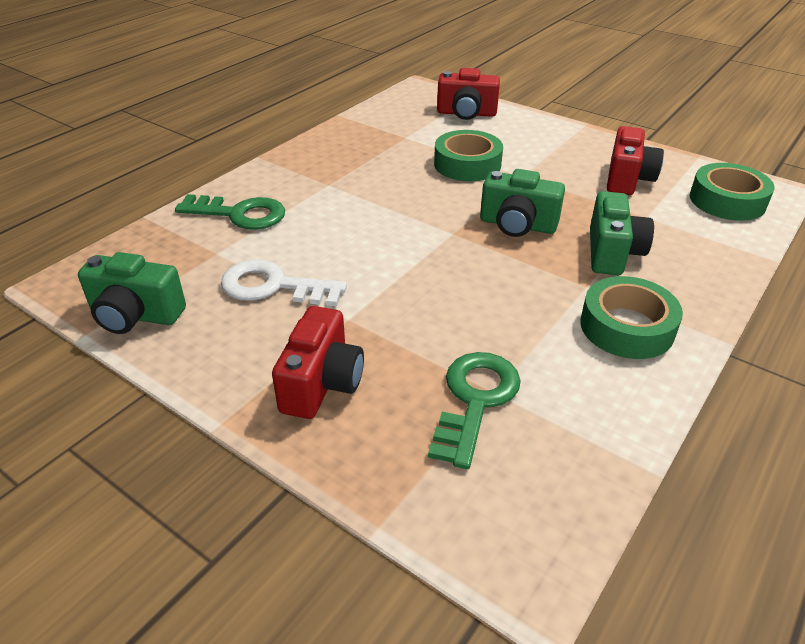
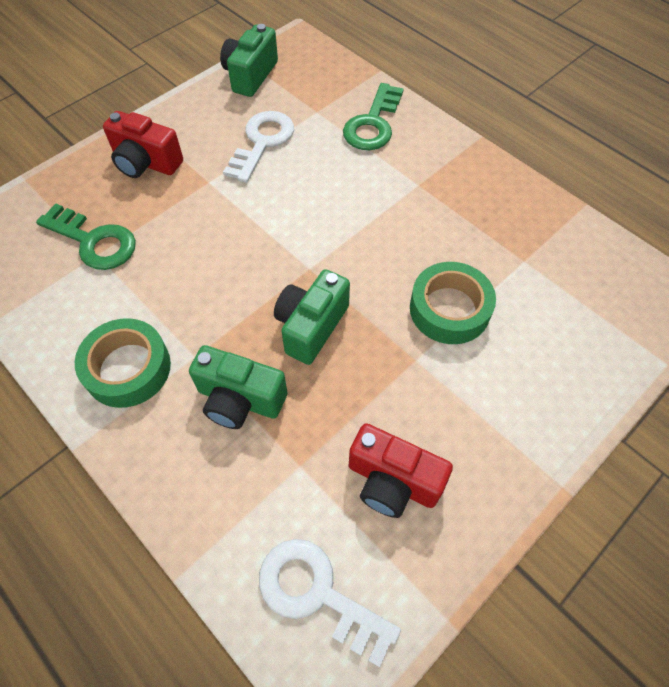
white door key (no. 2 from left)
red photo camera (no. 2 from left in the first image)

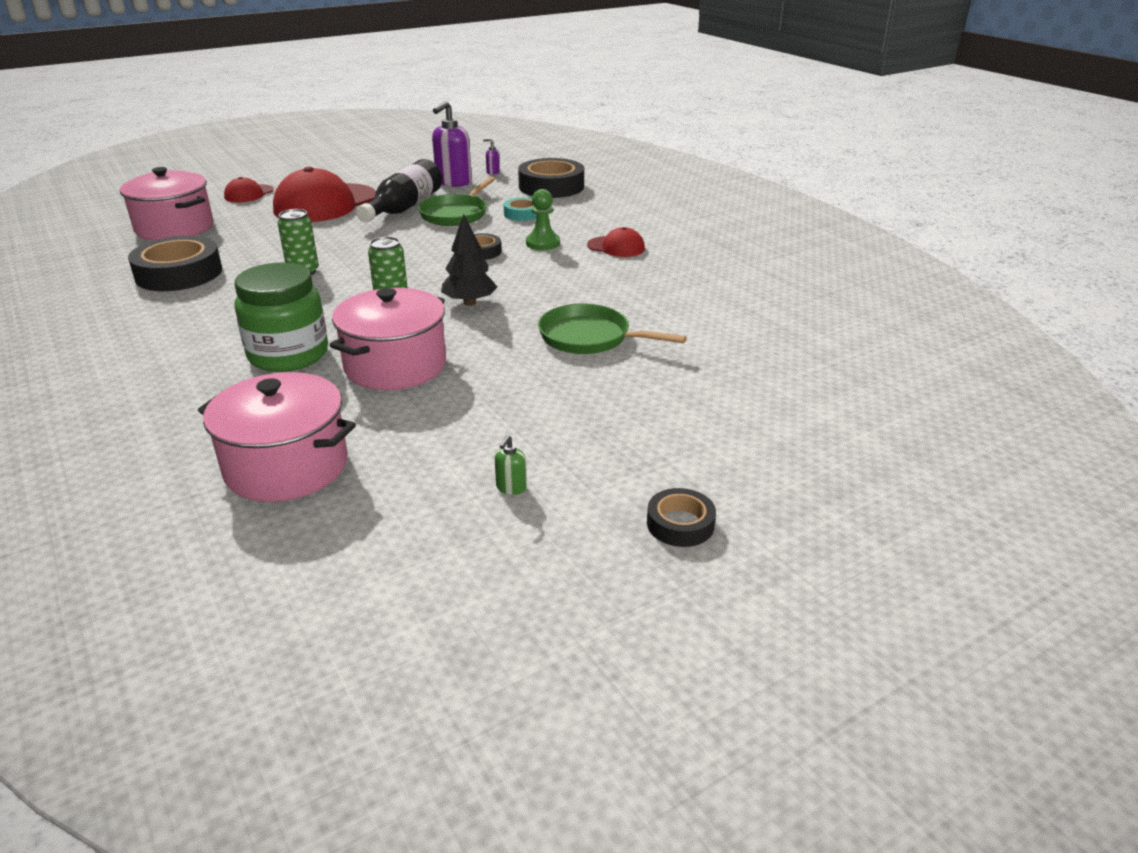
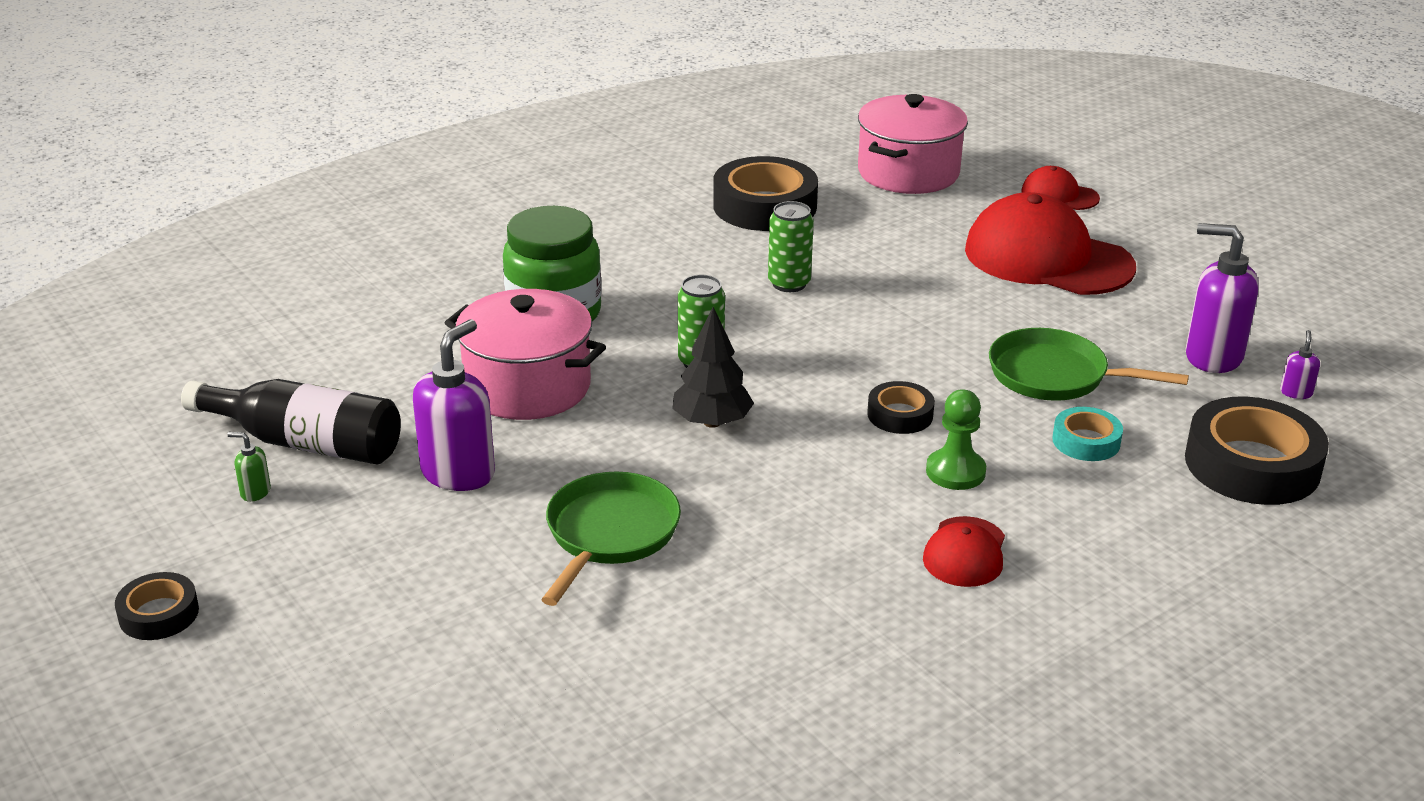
ebony bottle
violet pump bottle (no. 1 from left)
rosy pot (no. 2 from left in the first image)

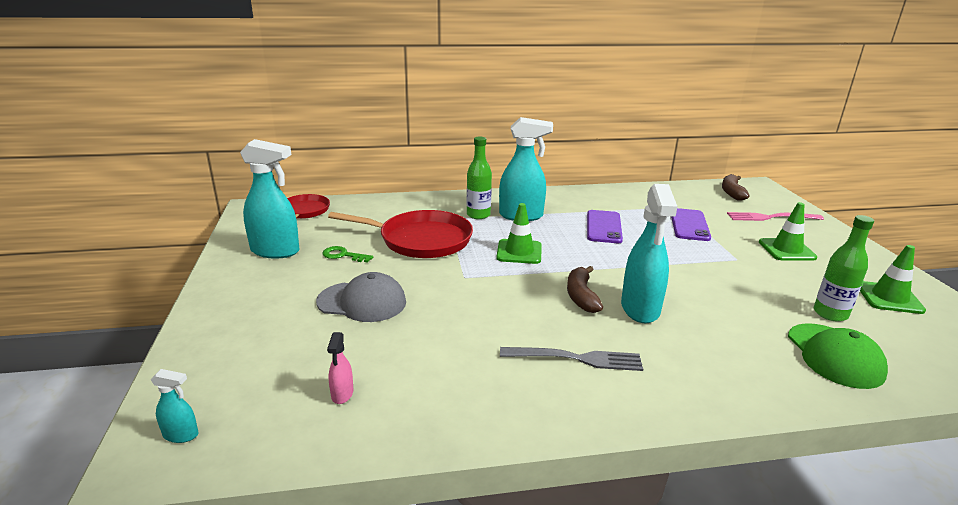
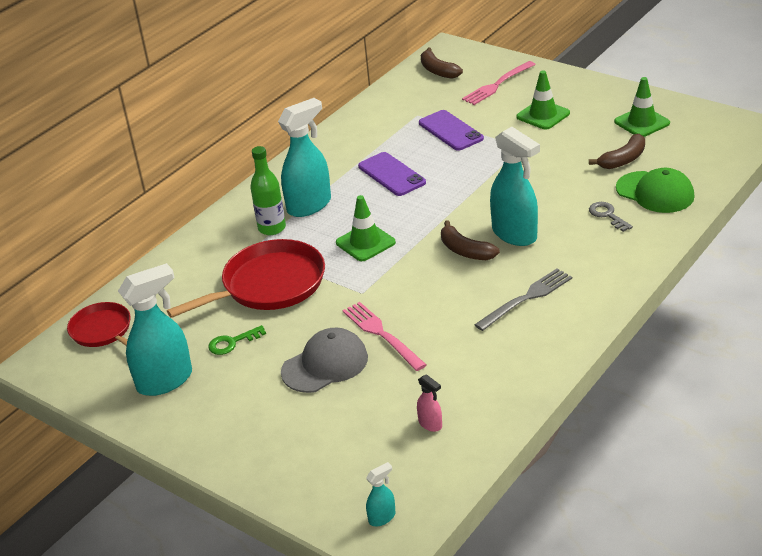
rosy fork (no. 1 from left)
russet banana fruit (no. 3 from left)
grey door key

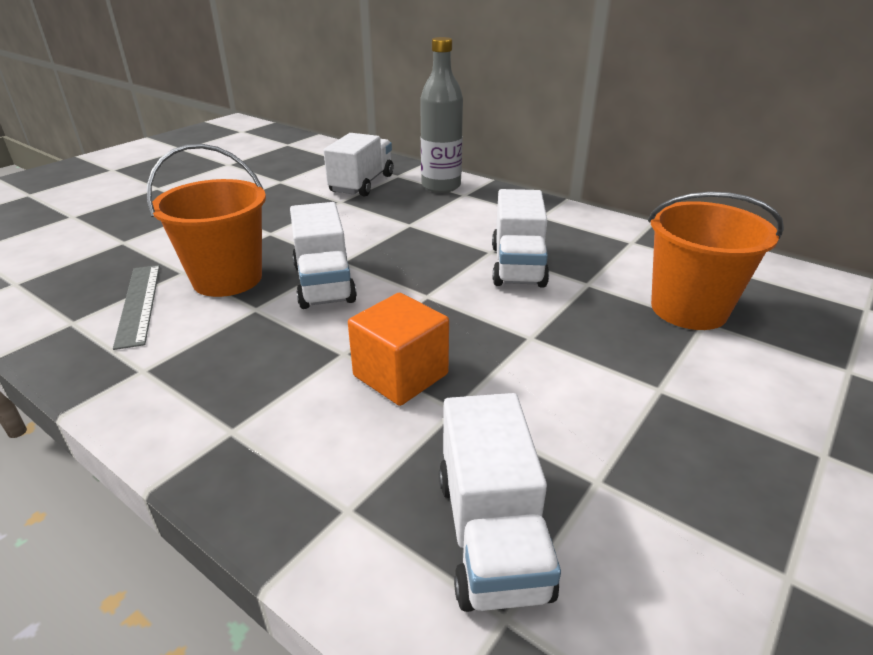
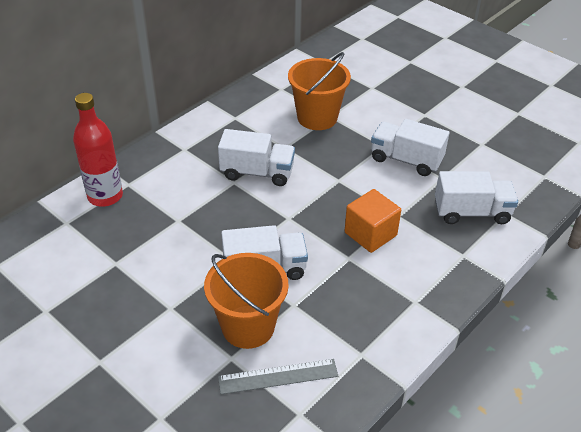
red bottle
white lorry (no. 3 from left)

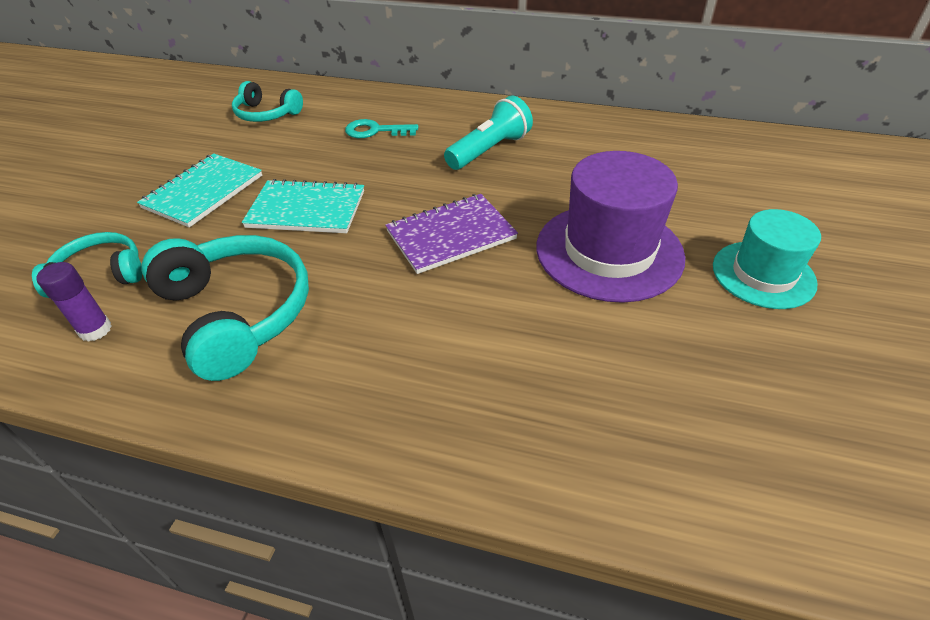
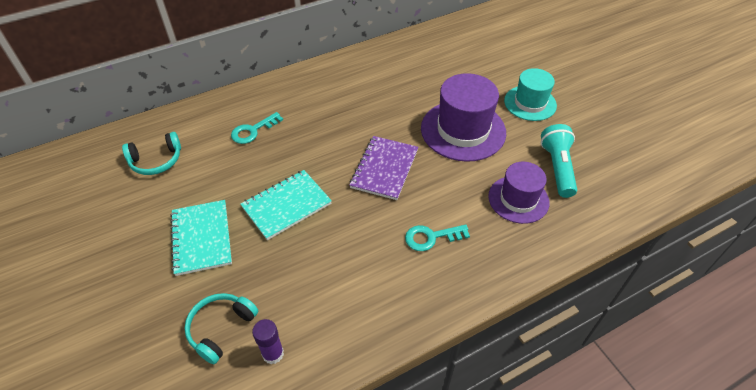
teal door key (no. 2 from left)
violet tall hat (no. 2 from left)
teal torch
teal headset (no. 2 from left in the first image)

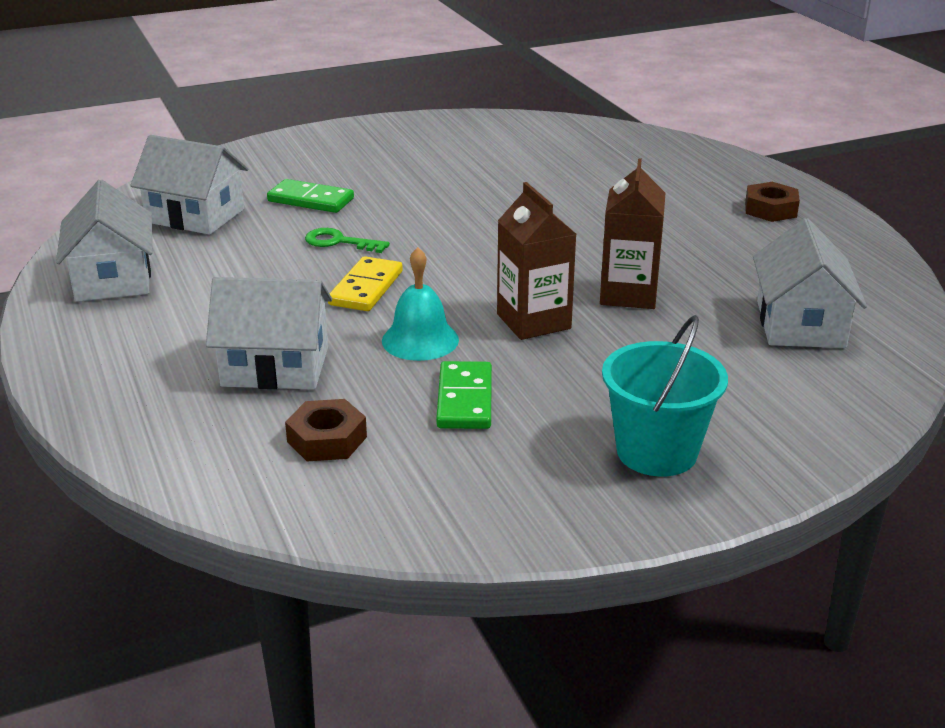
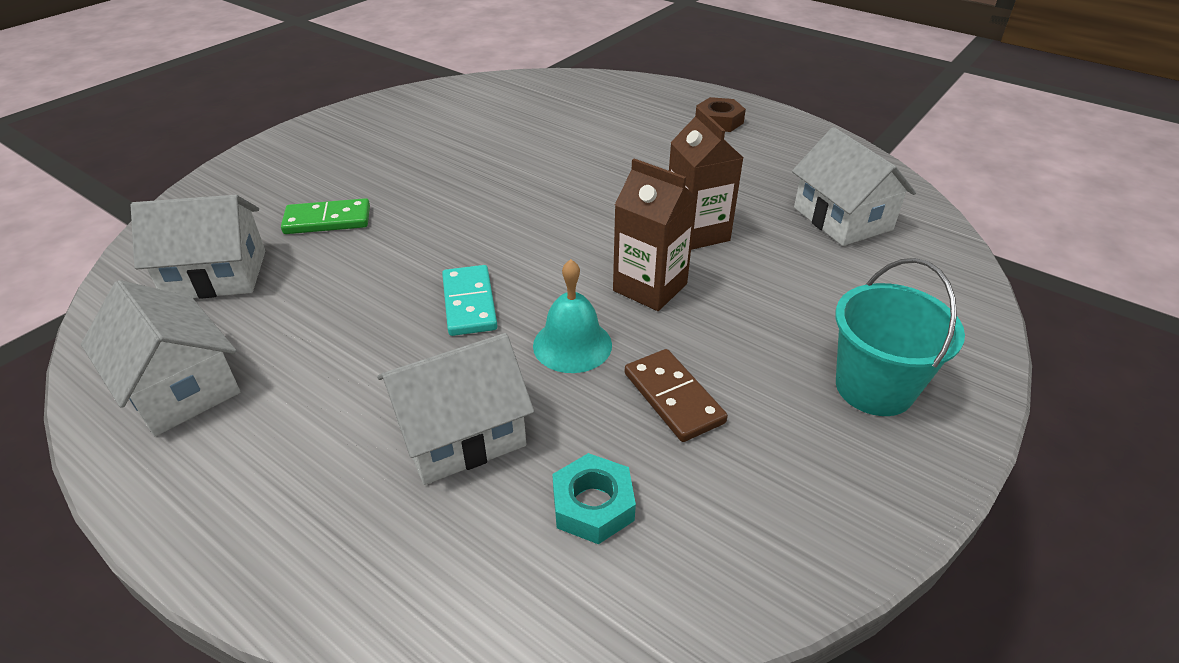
teal domino piece
teal nut
russet domino piece
leaf-green door key

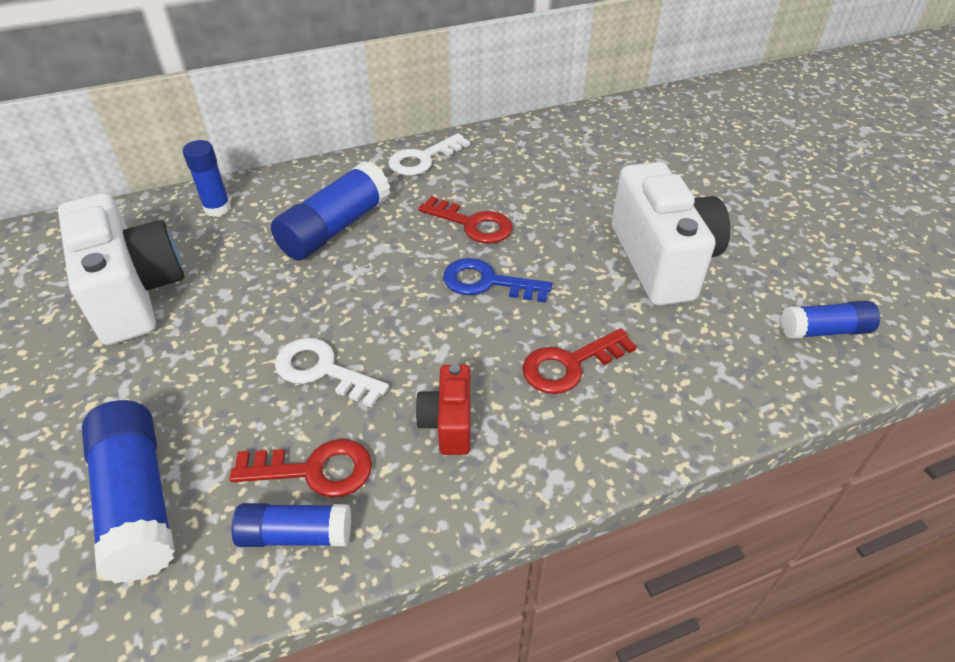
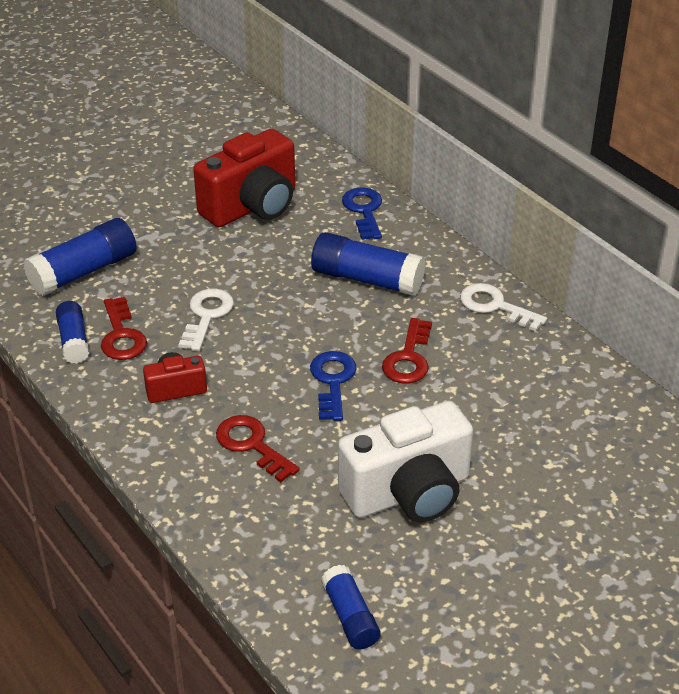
red photo camera (no. 2 from left)
cobalt door key (no. 2 from left)

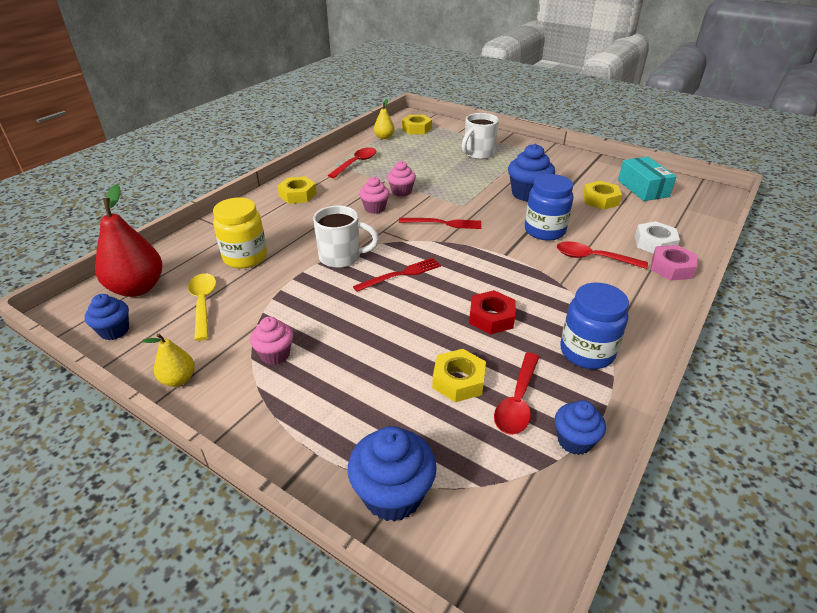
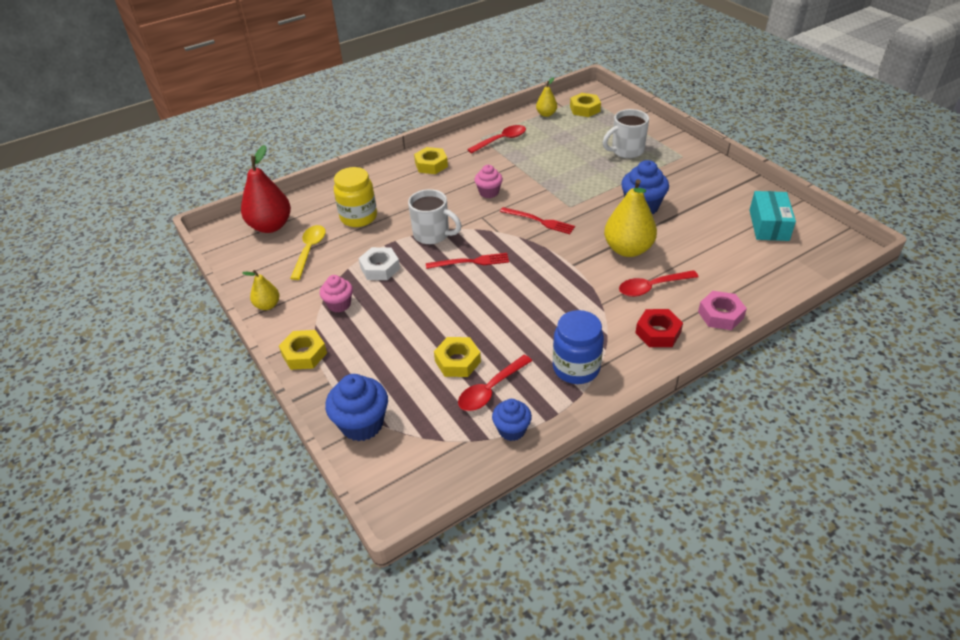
golden nut (no. 1 from left)
white nut
golden pear fruit (no. 3 from left)
red tablespoon (no. 3 from left)
red nut
cobalt muffin (no. 1 from left in the first image)
rosy muffin (no. 3 from left in the first image)

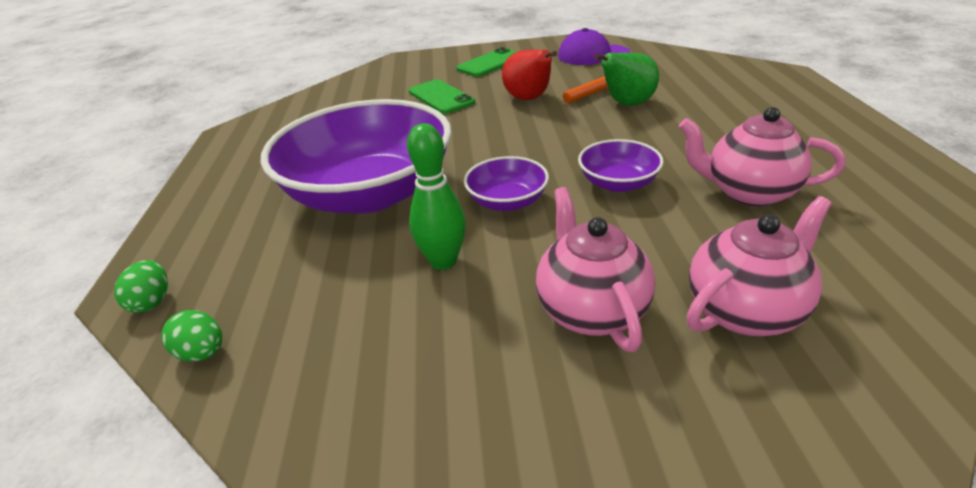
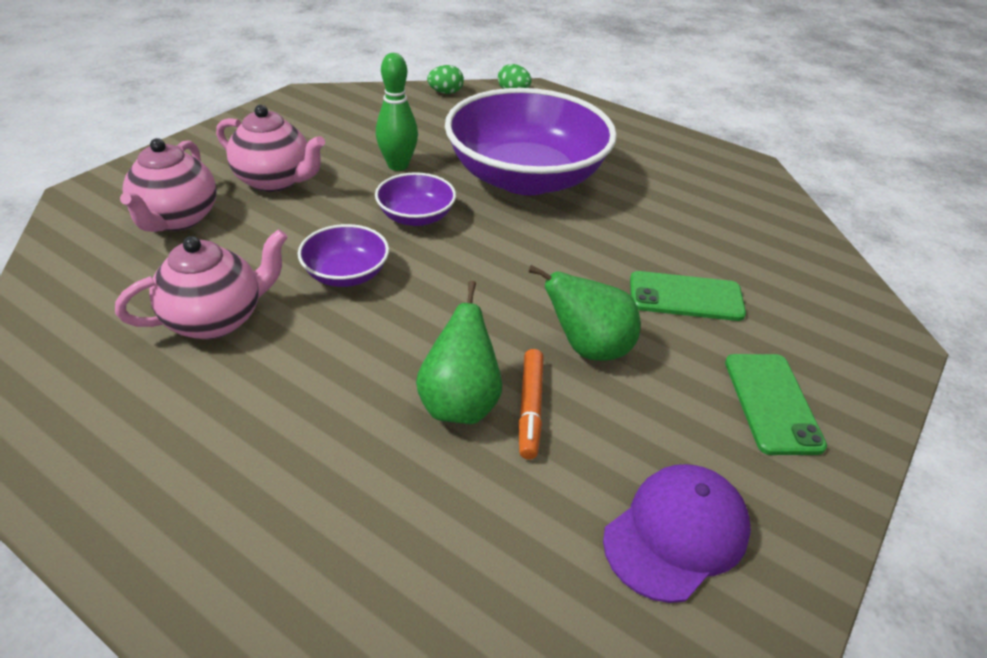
leaf-green pear fruit (no. 2 from left)

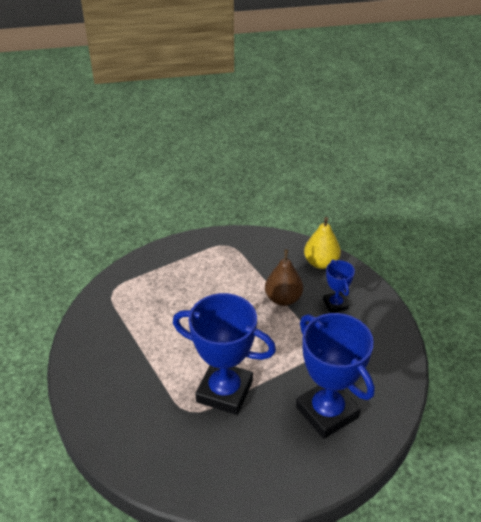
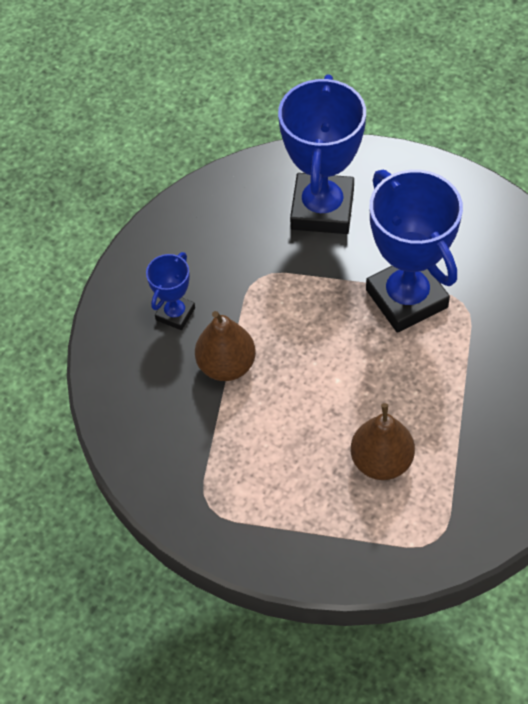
russet pear fruit (no. 2 from left)
golden pear fruit

